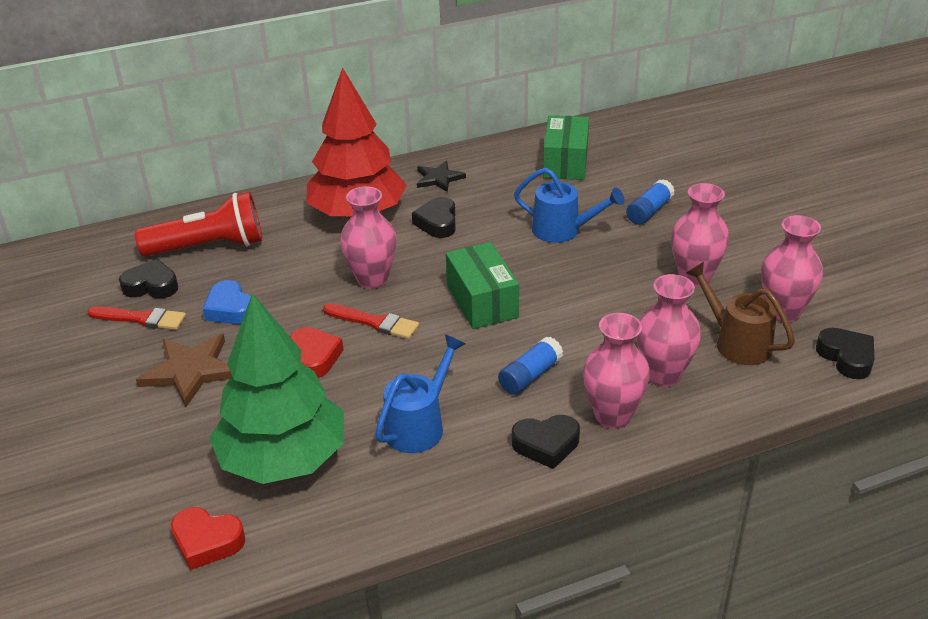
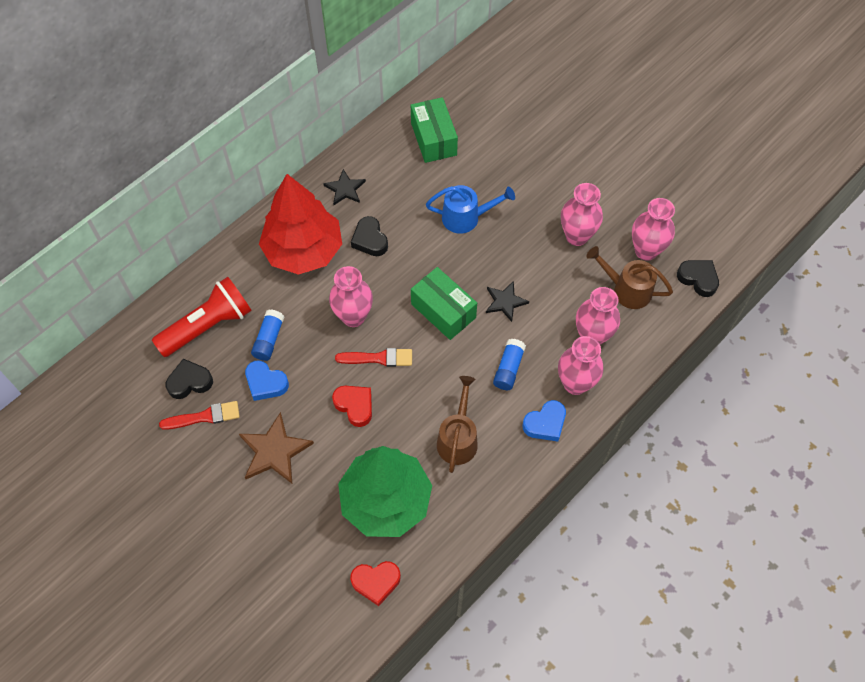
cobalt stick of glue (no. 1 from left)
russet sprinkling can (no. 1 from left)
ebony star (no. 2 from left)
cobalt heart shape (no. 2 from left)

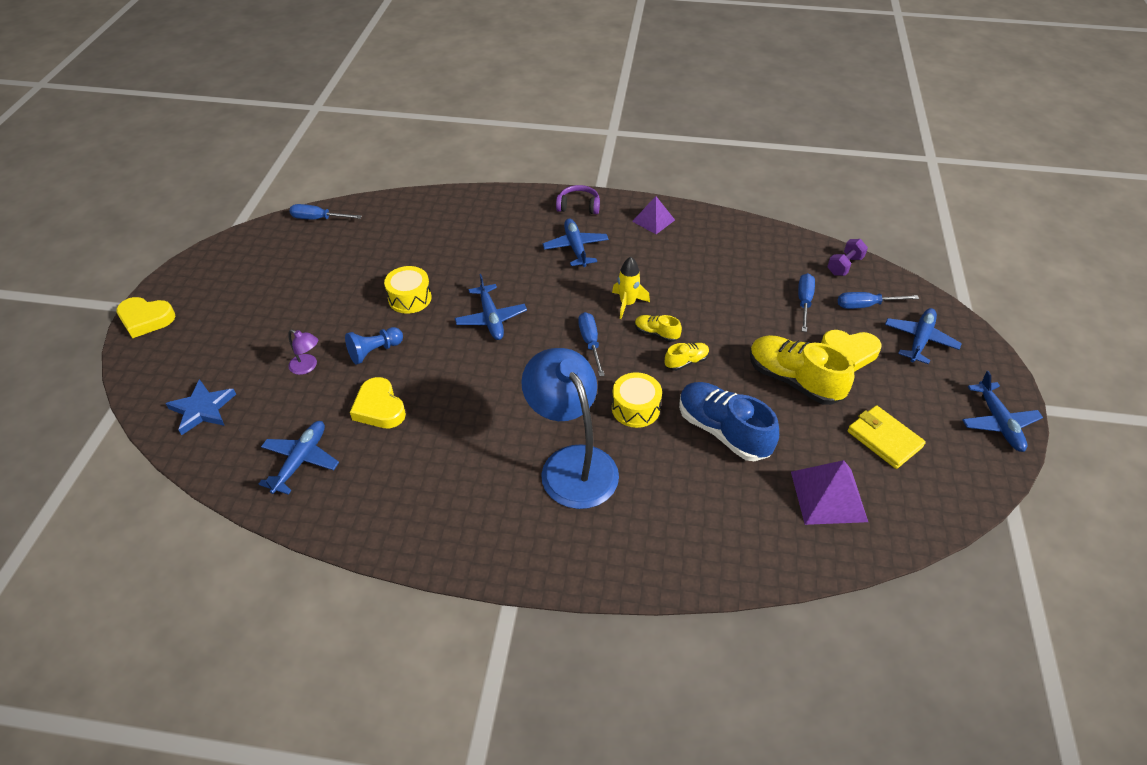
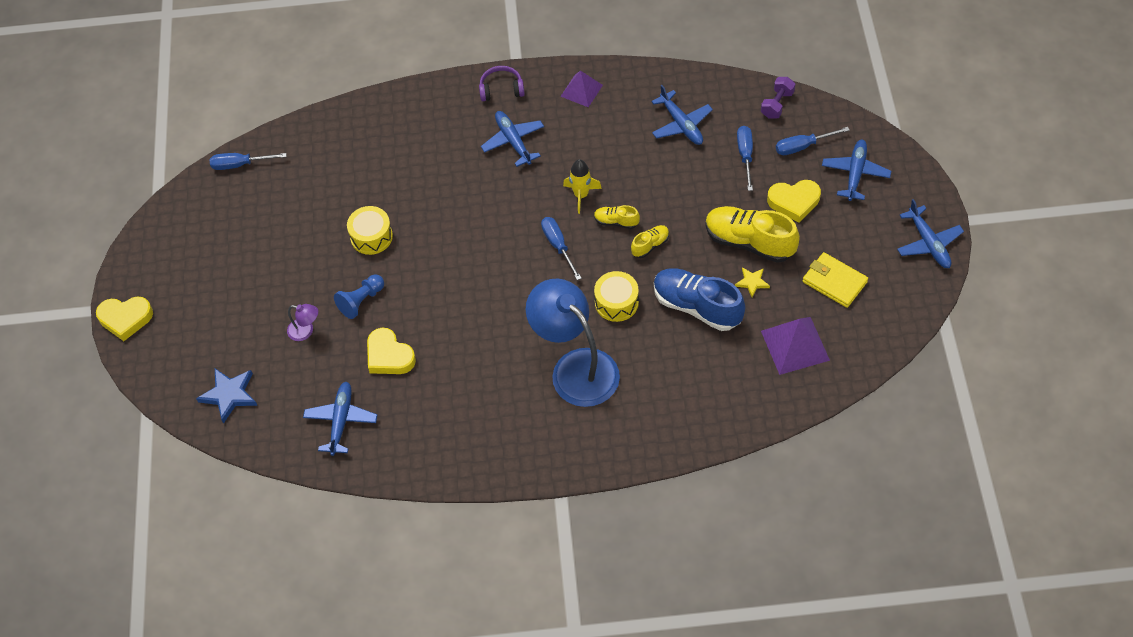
cobalt plane (no. 3 from left)
golden star

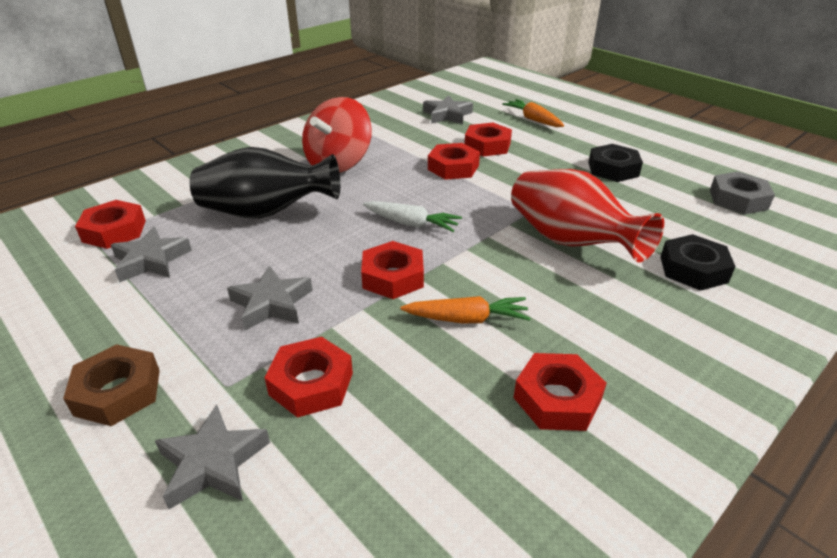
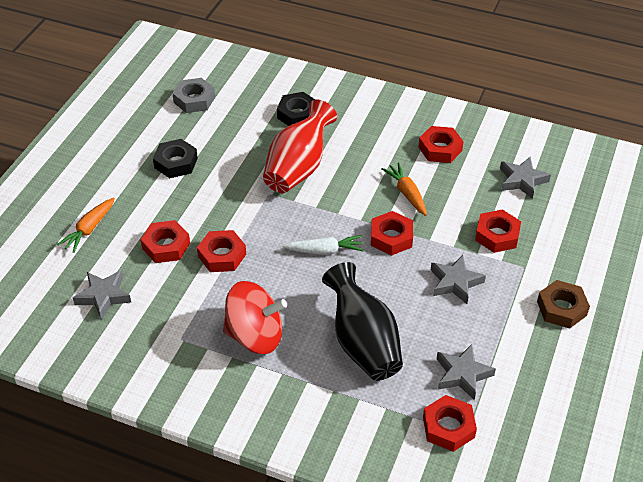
white carrot
grey star (no. 4 from left)

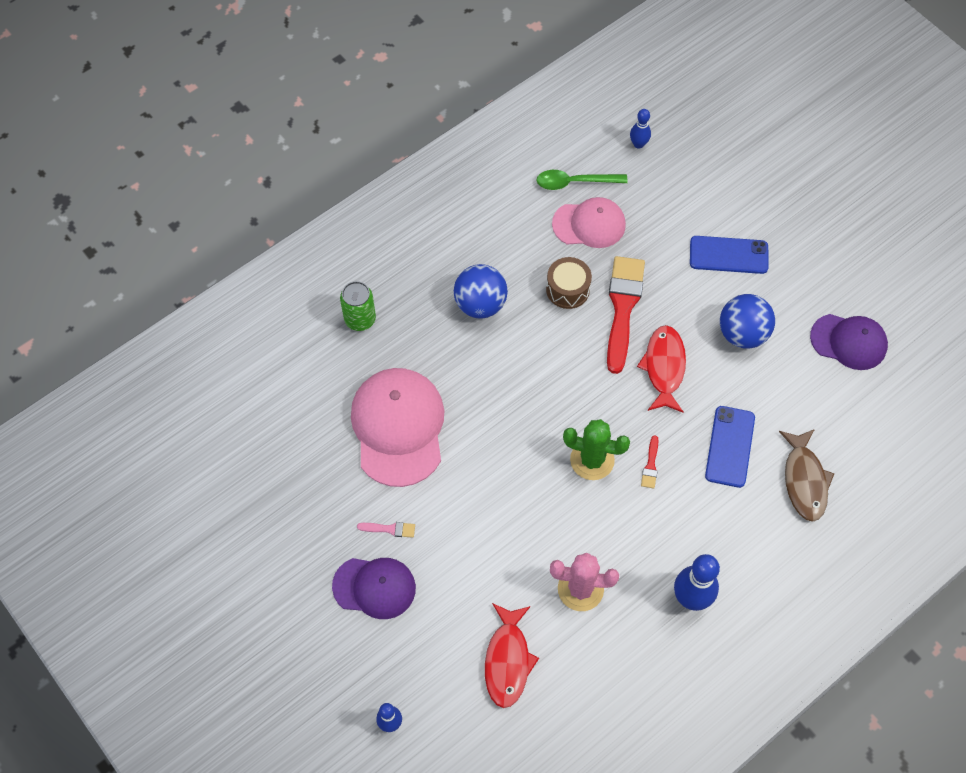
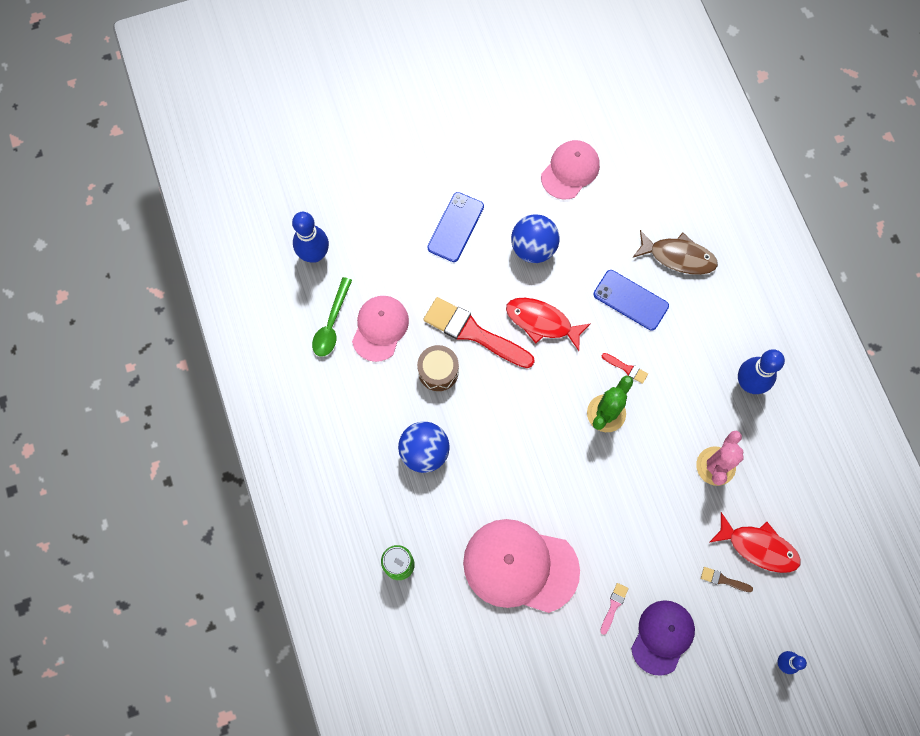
cobalt bowling pin (no. 1 from left)
rosy cap (no. 3 from left)
russet brush

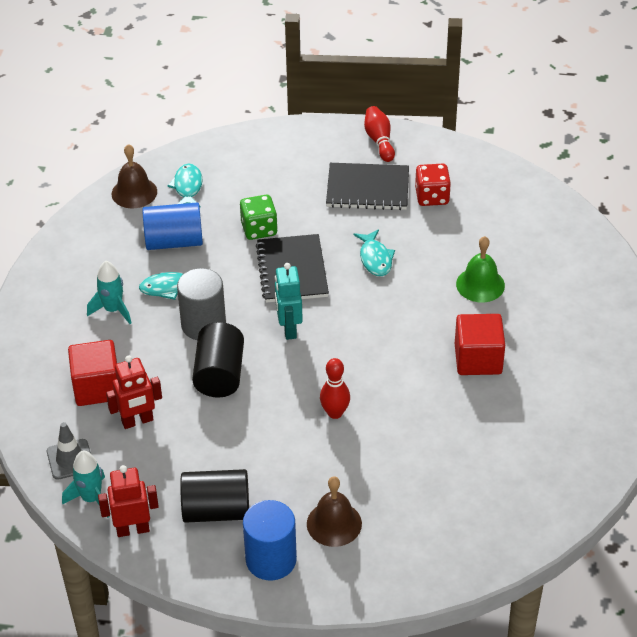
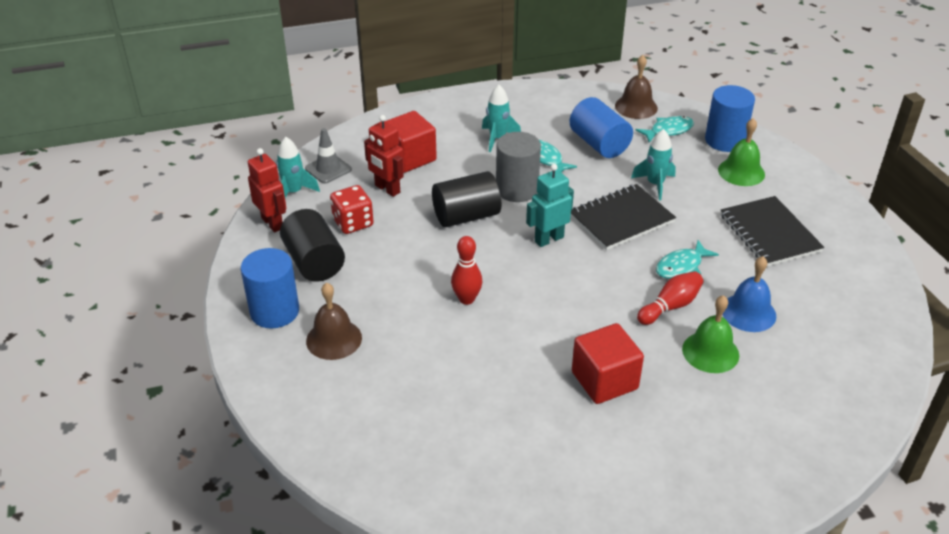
red game die
teal rocket (no. 3 from left)
red bowling pin (no. 2 from left)
cobalt cylinder shape (no. 3 from left)
leaf-green hand bell (no. 2 from left)
cobalt hand bell

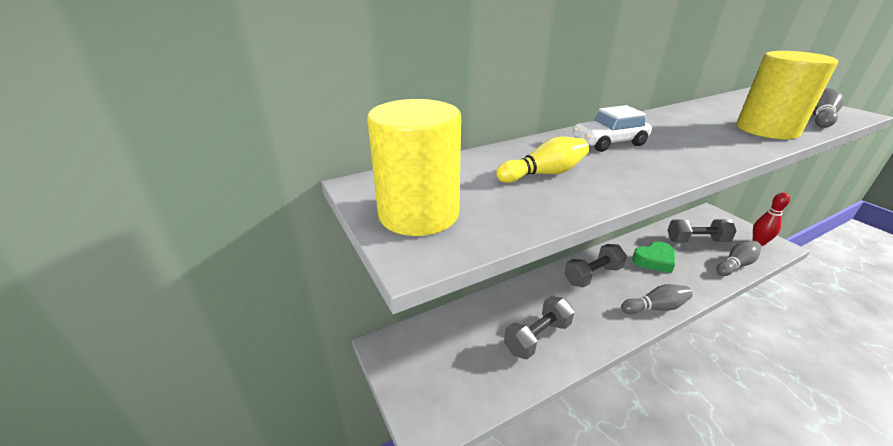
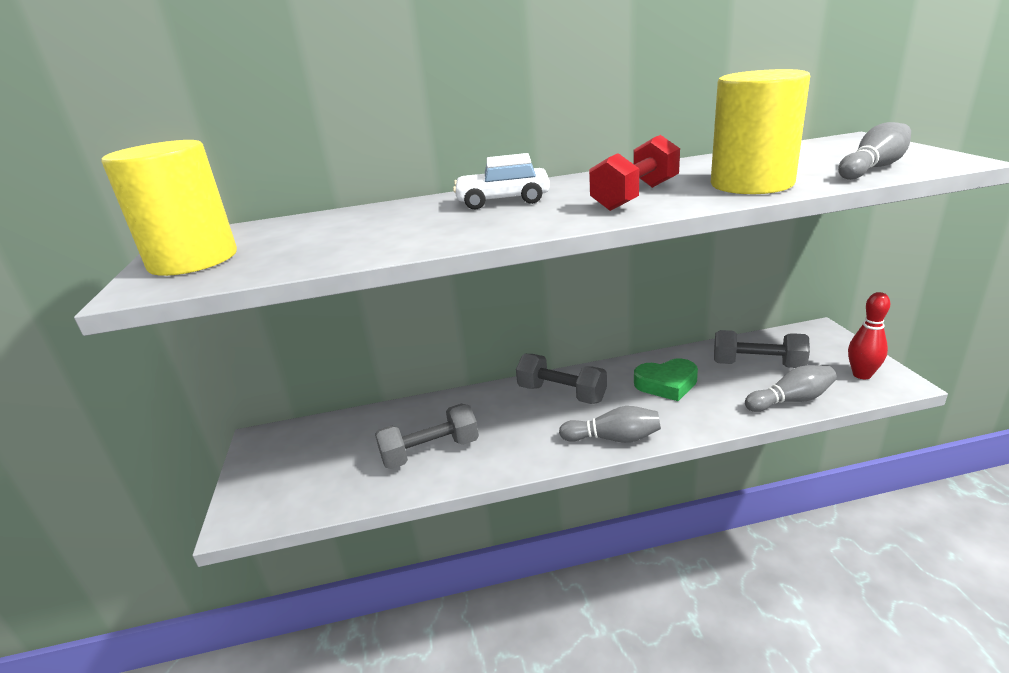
grey free weight (no. 2 from left)
red free weight
golden bowling pin

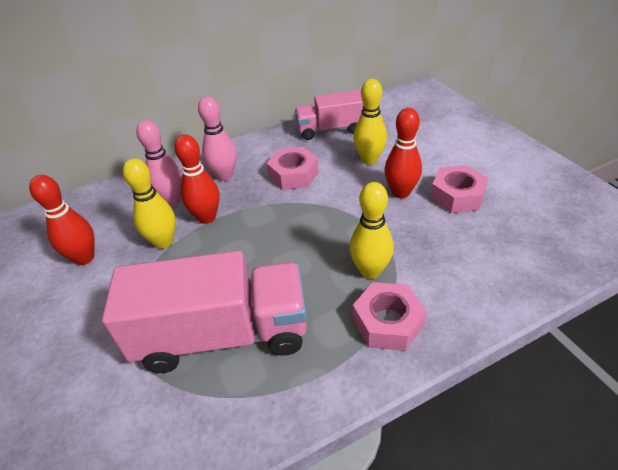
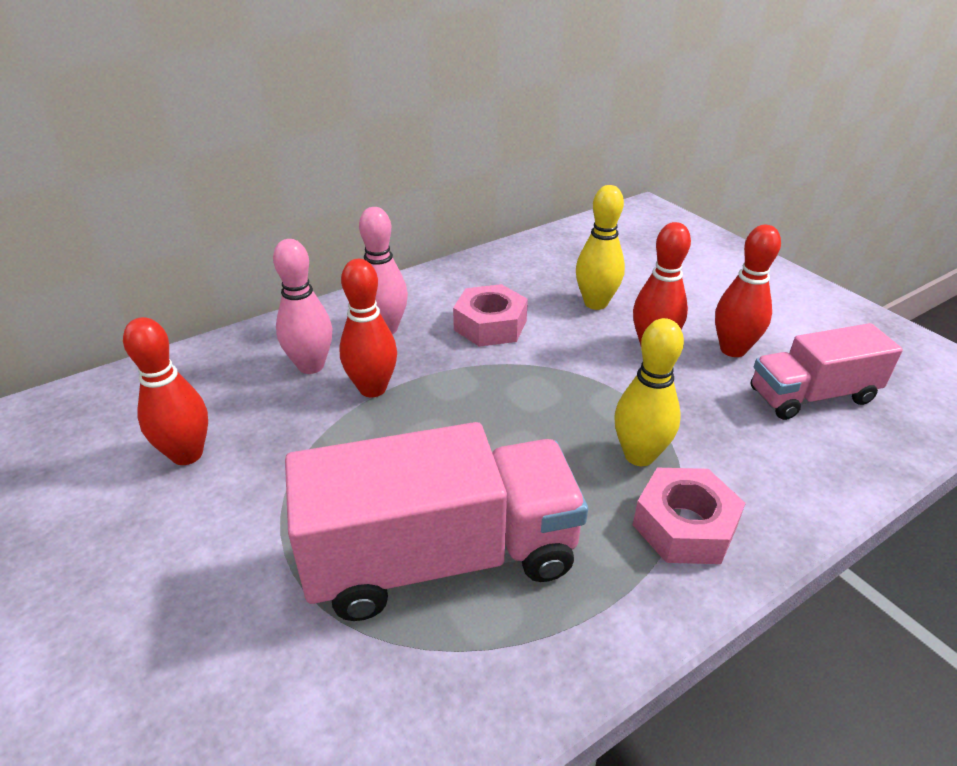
red bowling pin (no. 4 from left)
rosy lorry (no. 2 from left)
golden bowling pin (no. 1 from left in the first image)

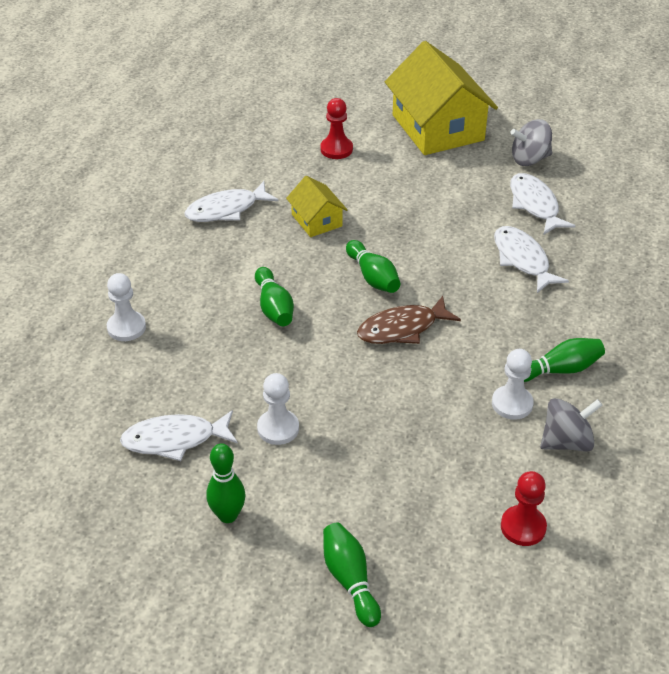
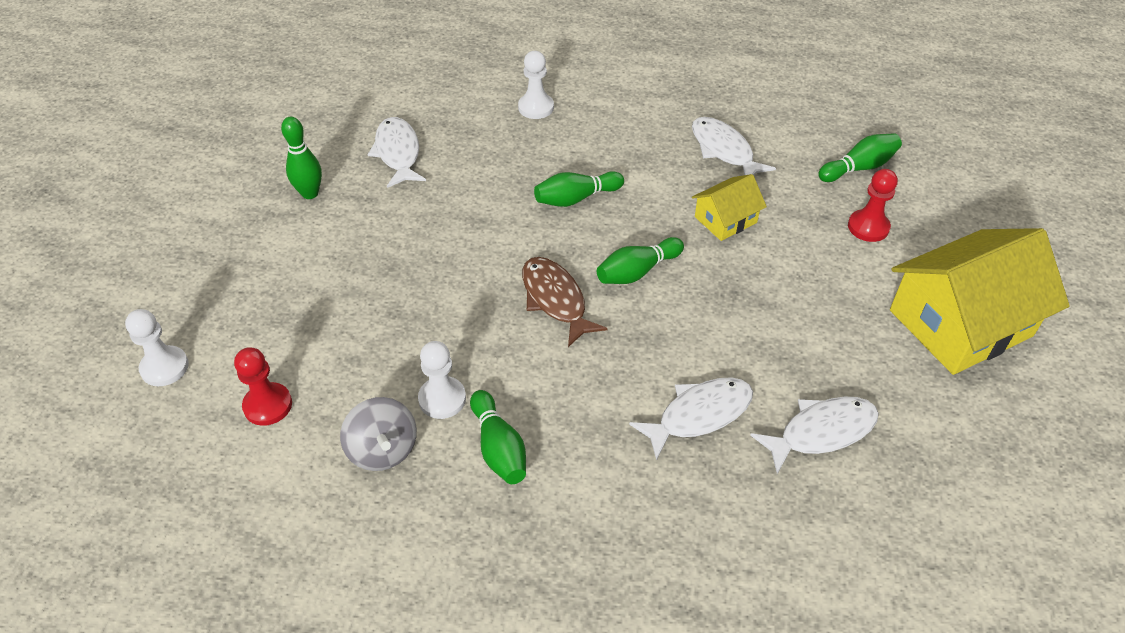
white pawn (no. 1 from left)
leaf-green bowling pin (no. 5 from left)
grey whirligig (no. 1 from left in the first image)

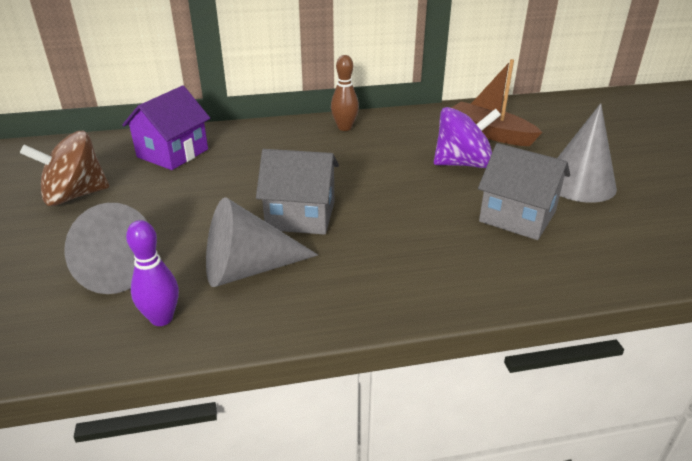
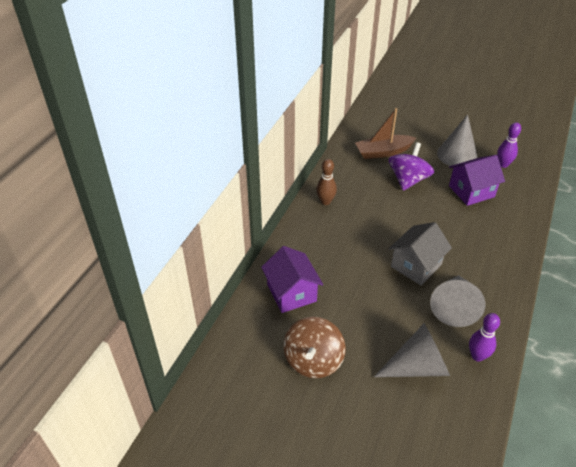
violet toy house (no. 2 from left)
violet bowling pin (no. 2 from left)

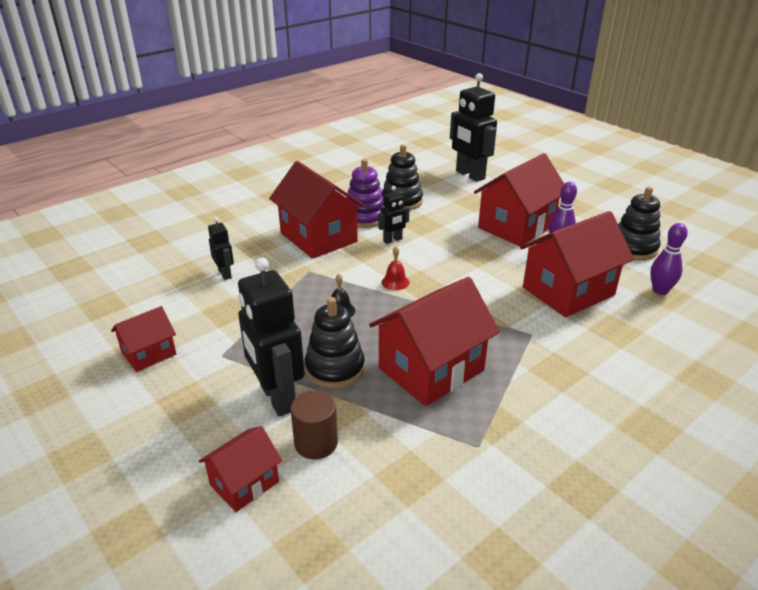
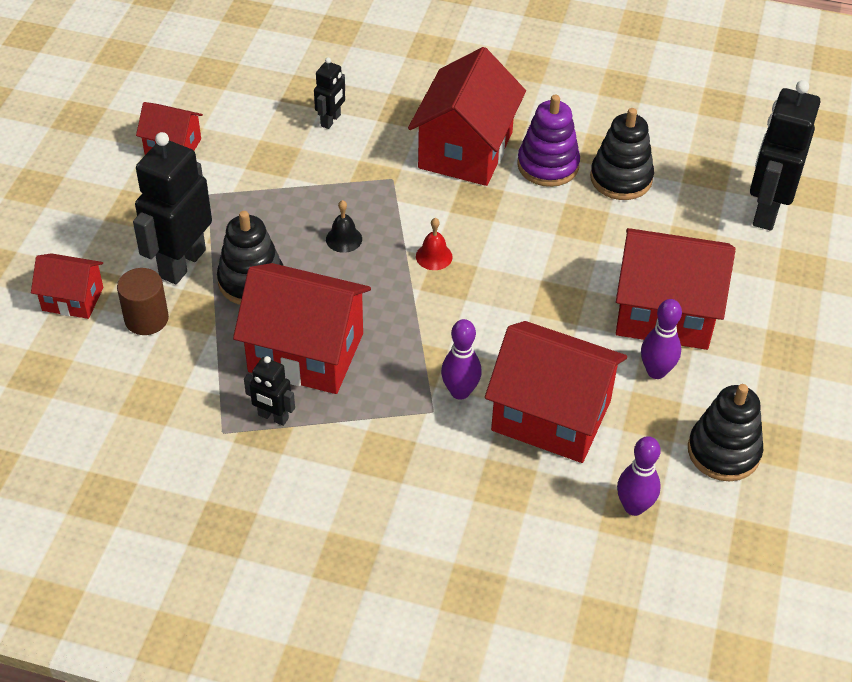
ebony robot (no. 2 from left)
violet bowling pin (no. 1 from left)

